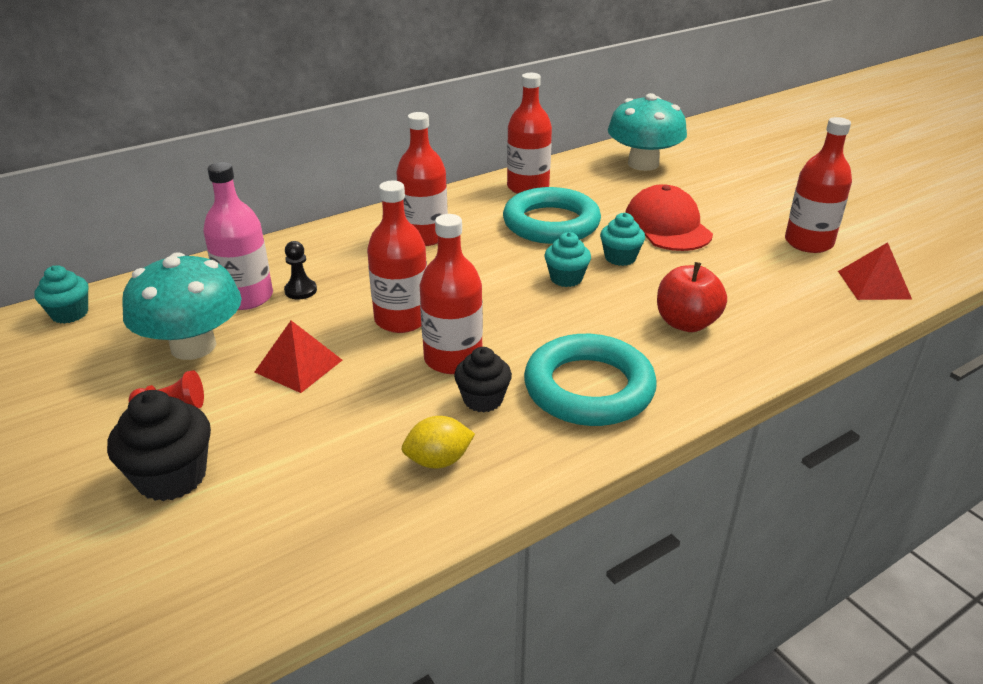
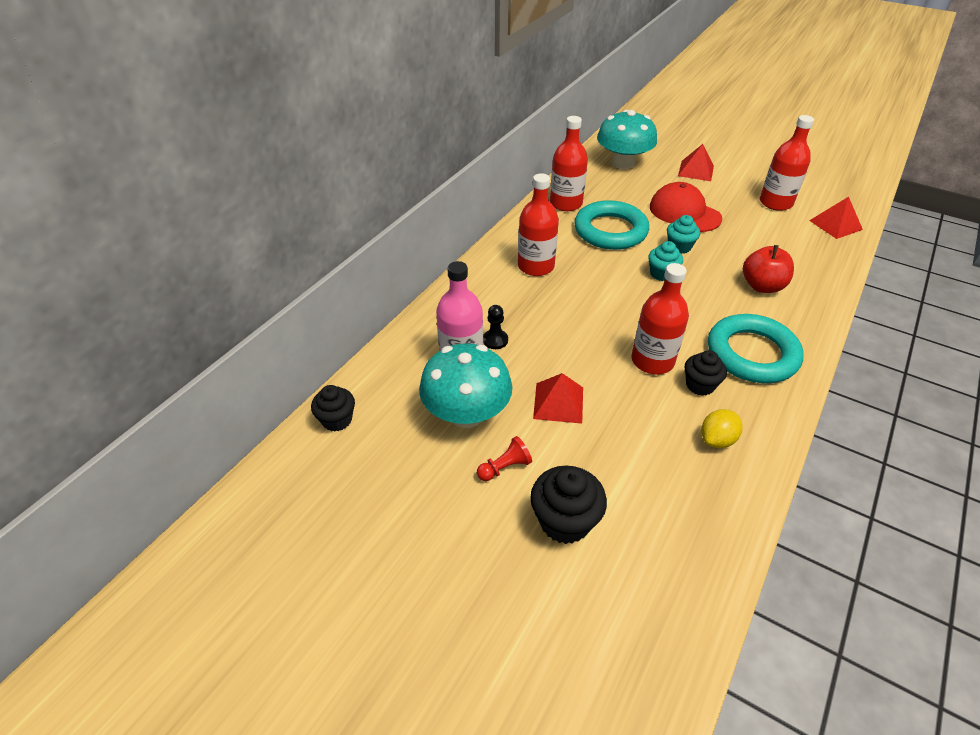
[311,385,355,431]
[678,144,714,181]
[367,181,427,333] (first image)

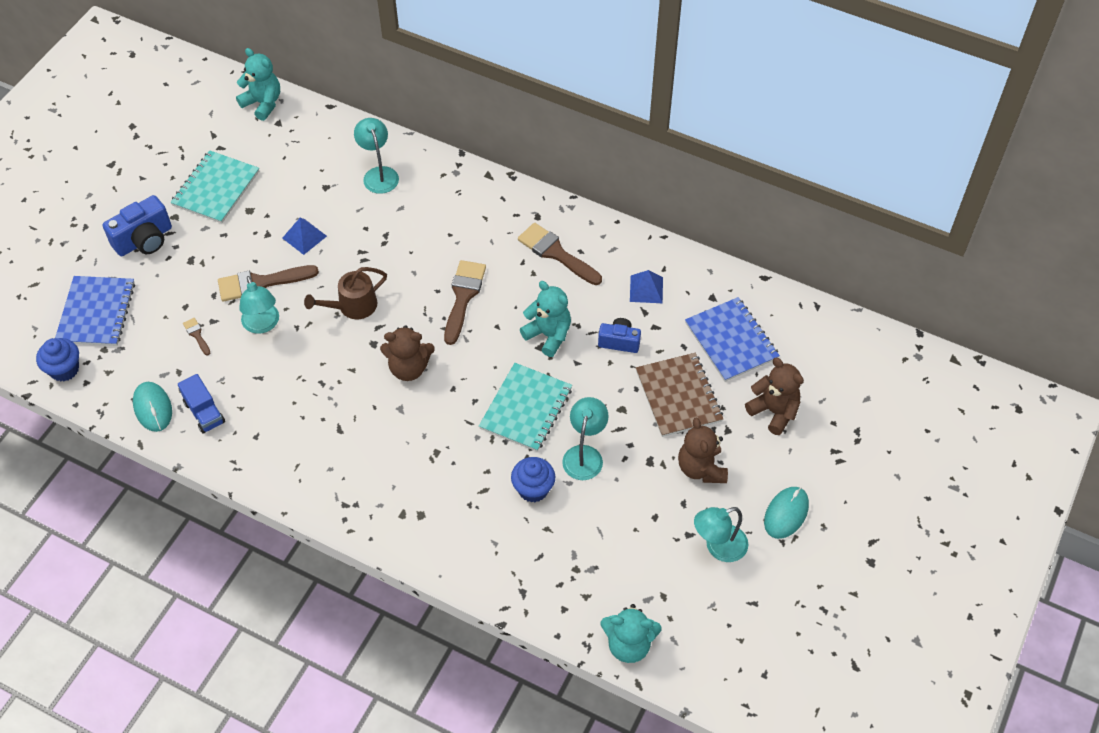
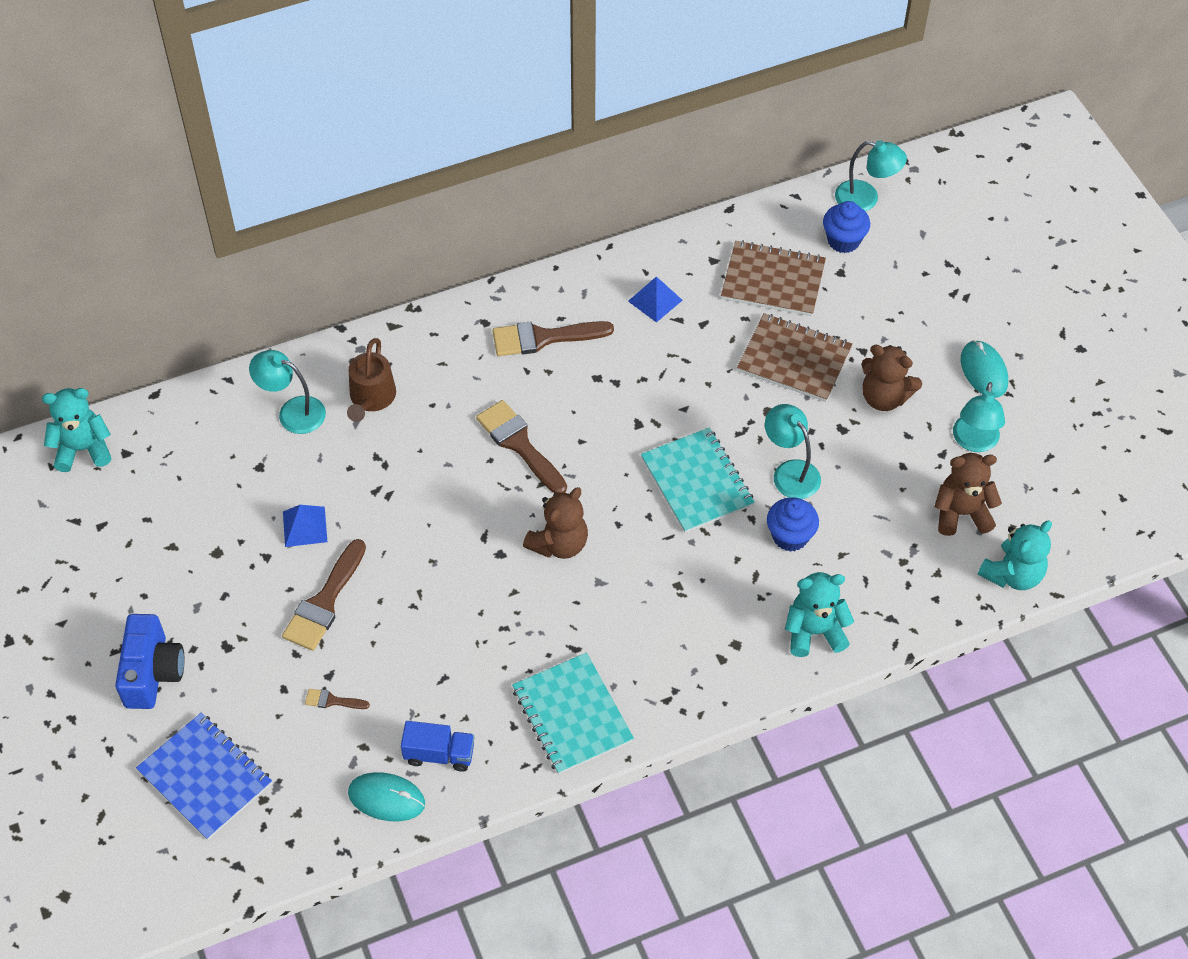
[347,338,396,422]
[512,652,634,774]
[721,240,826,316]
[785,572,854,657]
[823,201,870,253]
[835,140,907,211]
[934,453,1002,536]
[598,318,641,353] (first image)

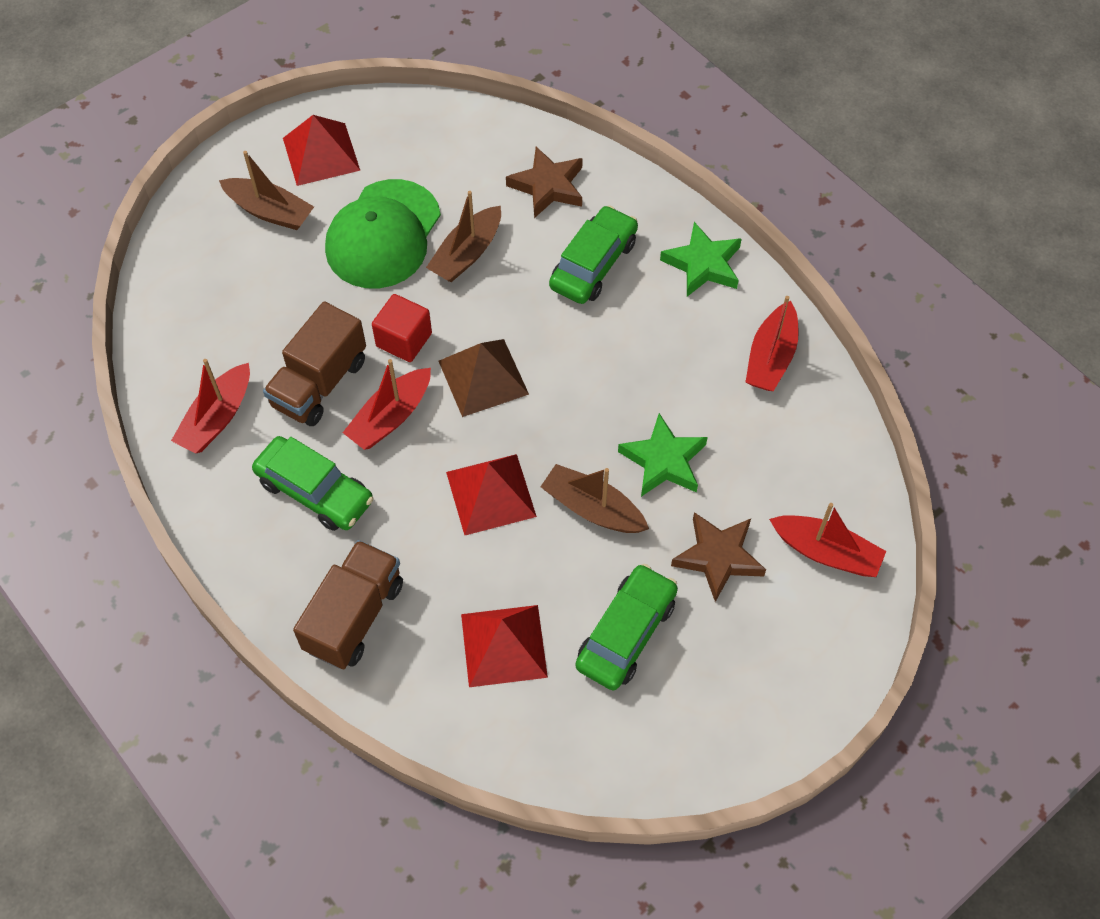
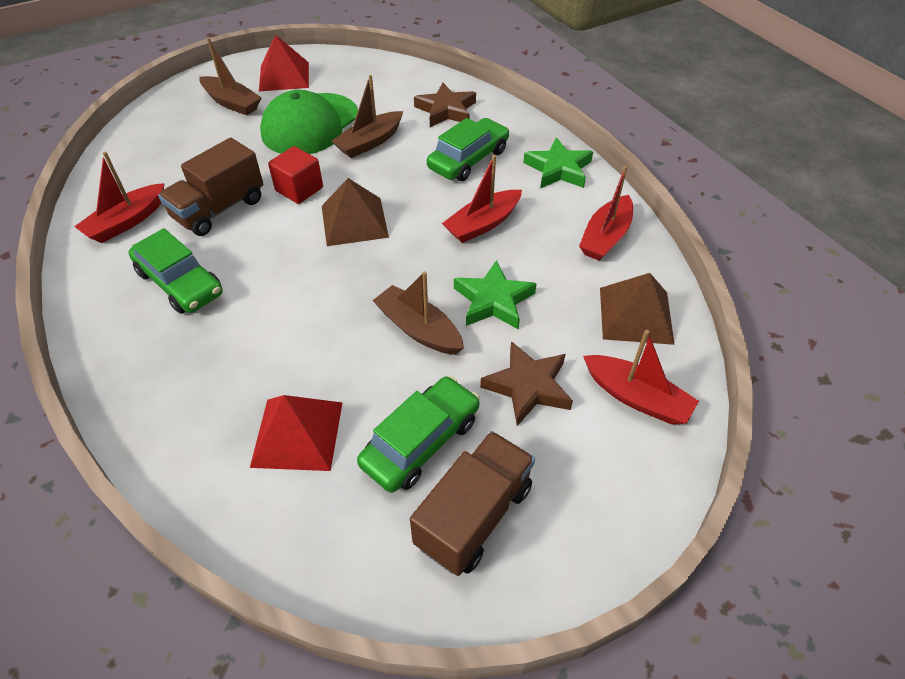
[410,431,535,576]
[442,155,522,243]
[600,273,675,345]
[446,454,537,535] (first image)

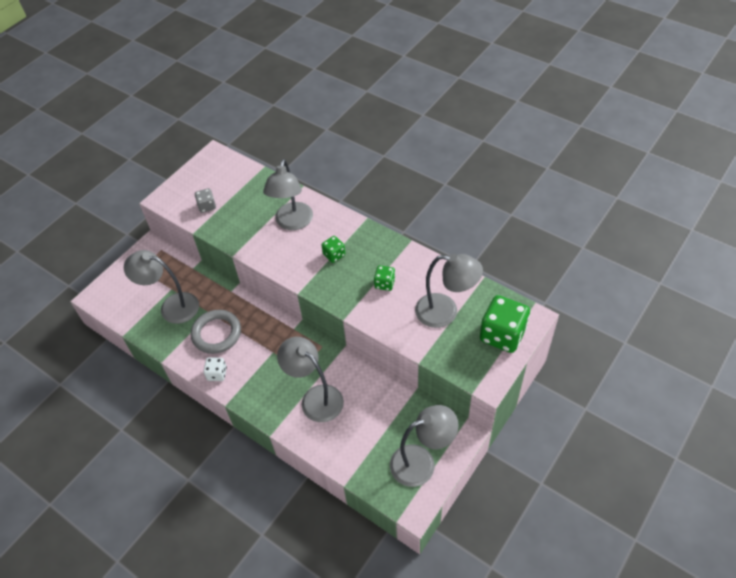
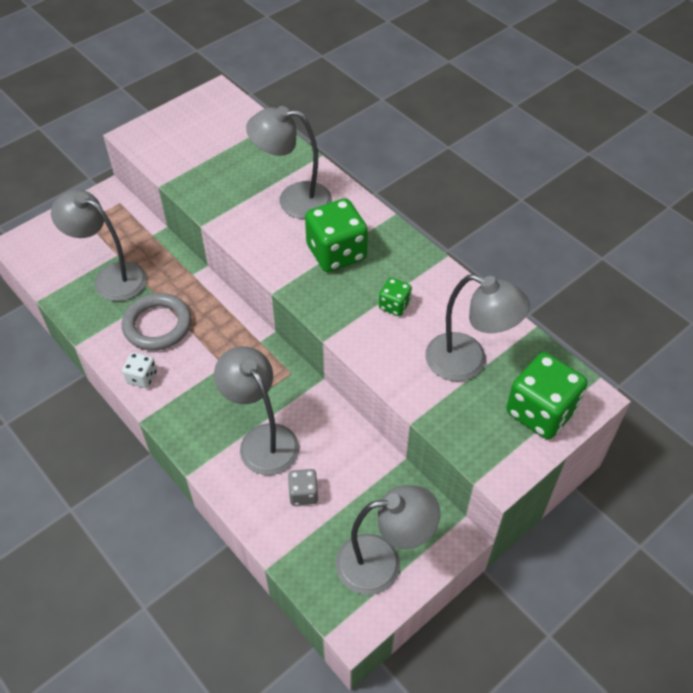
[246,106,332,219]
[288,469,318,506]
[305,198,368,272]

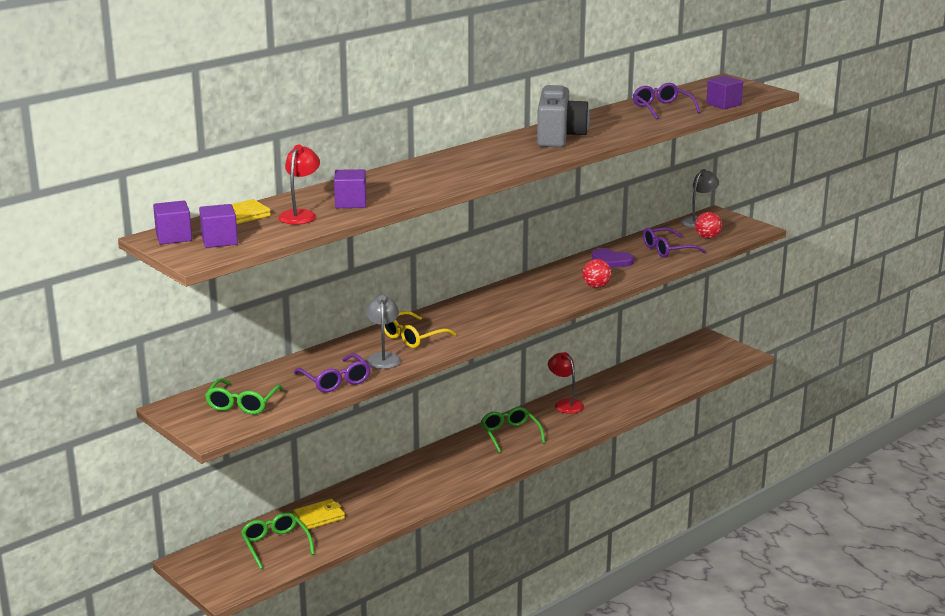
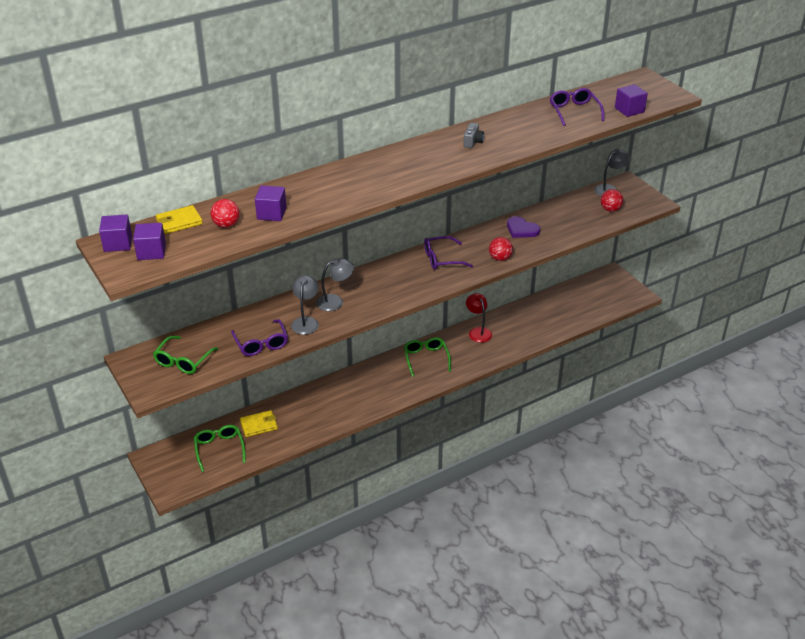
[211,199,240,228]
[316,258,354,311]
[424,236,473,270]
[464,123,484,148]

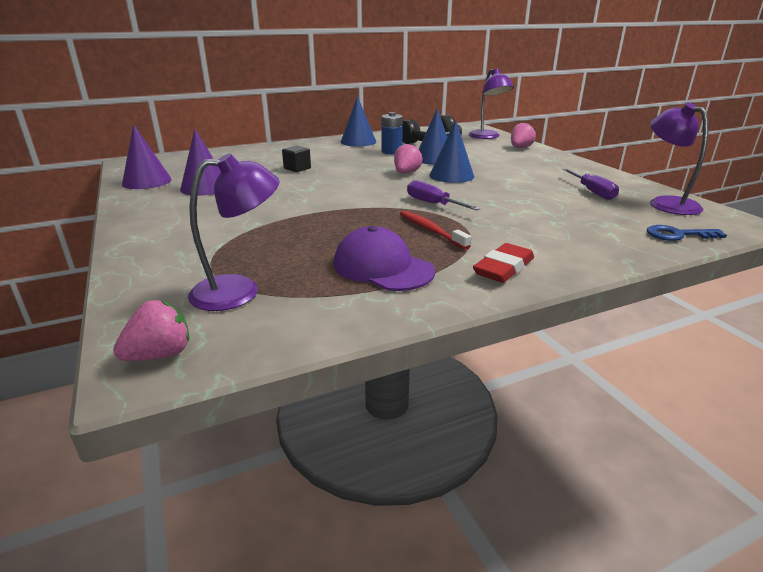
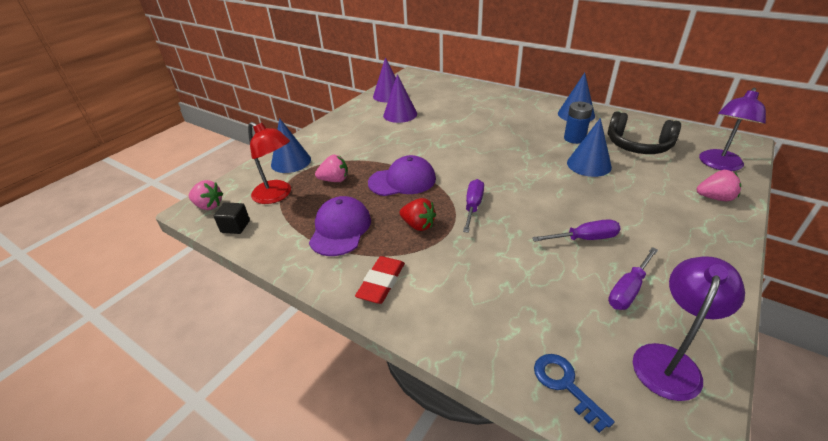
[214,202,250,234]
[248,122,291,204]
[271,118,311,173]
[315,155,348,182]
[355,256,405,304]
[368,155,436,196]
[400,198,436,231]
[532,219,621,242]

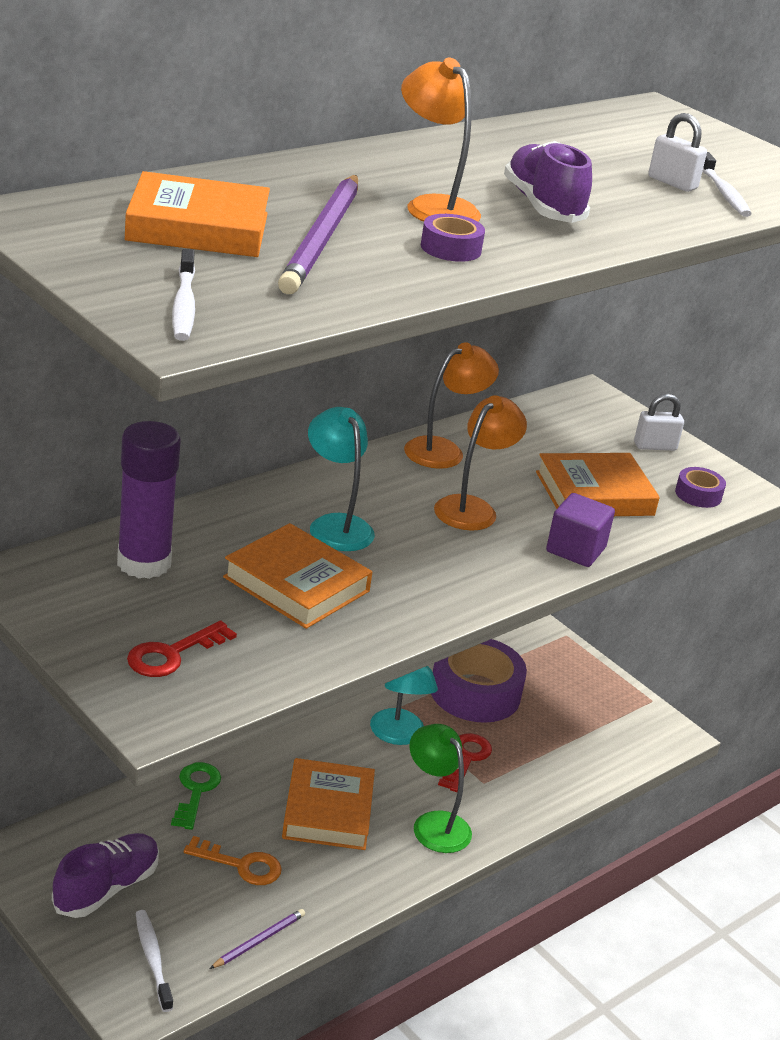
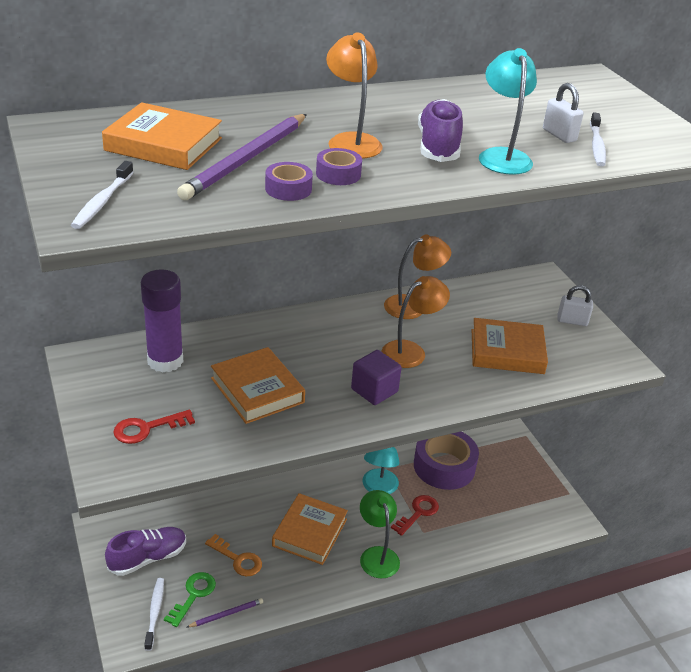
[164,572,216,627]
[265,162,313,201]
[351,350,402,405]
[479,48,537,175]

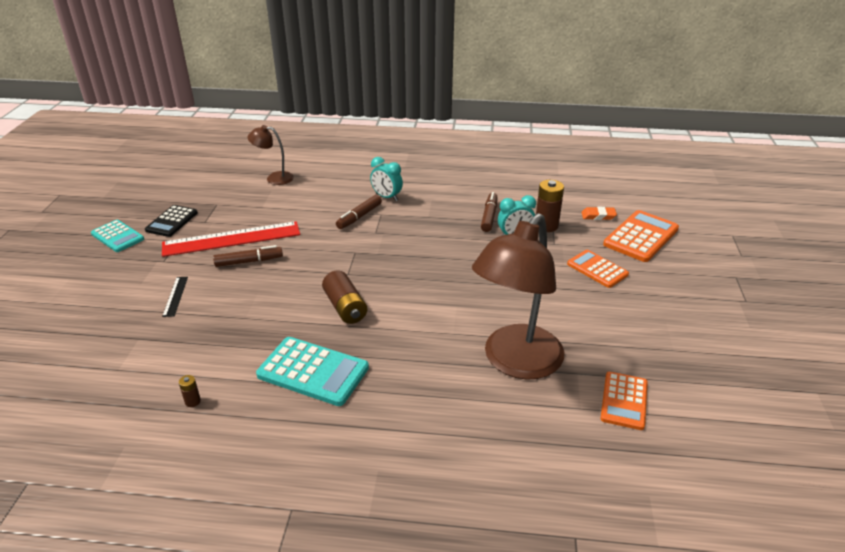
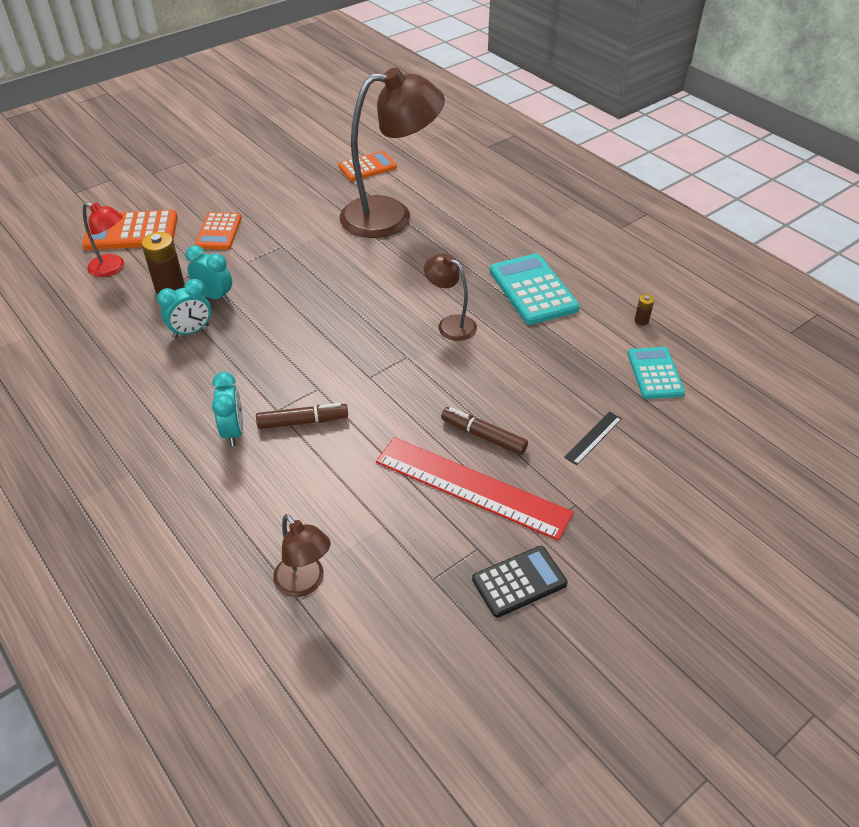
[83,202,124,277]
[157,279,211,338]
[424,253,477,341]
[627,347,685,399]

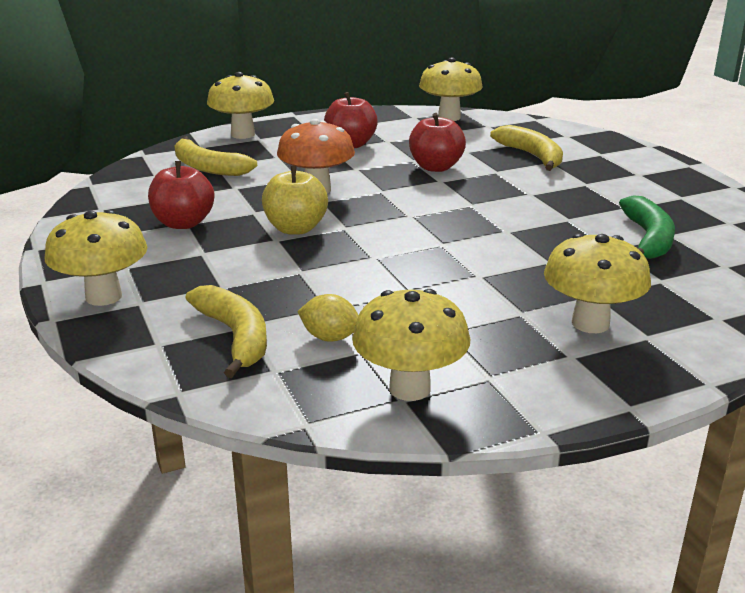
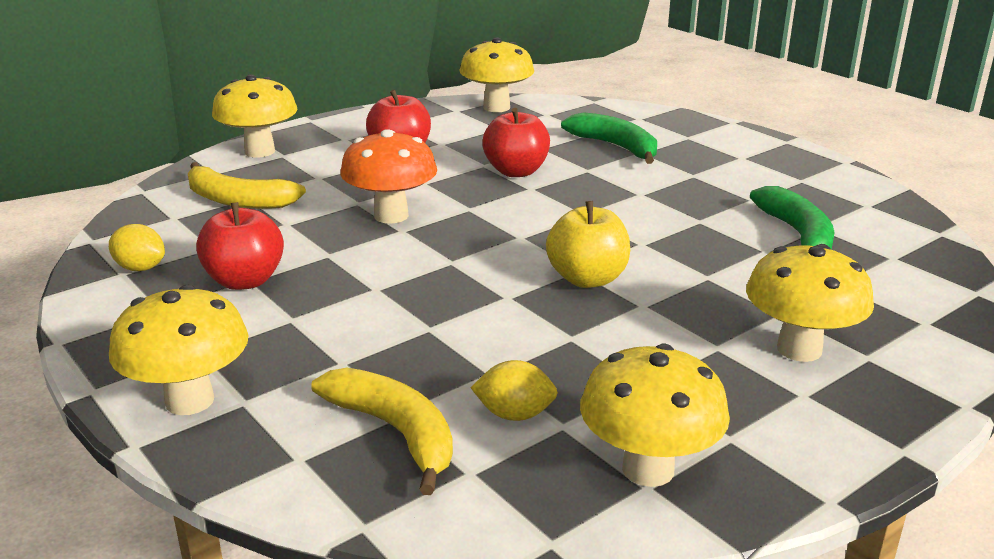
[109,224,165,271]
[546,201,630,288]
[561,112,657,164]

